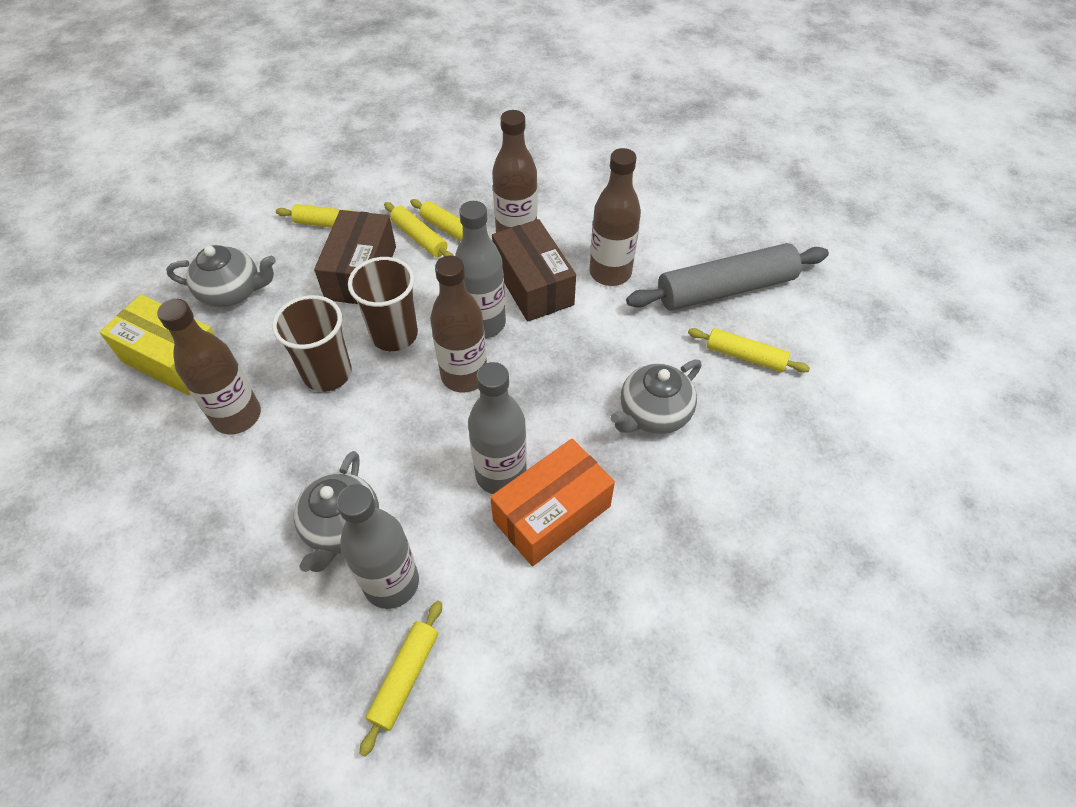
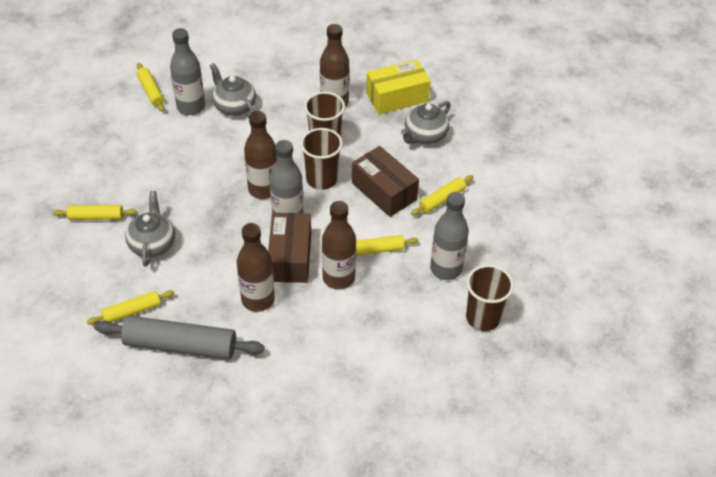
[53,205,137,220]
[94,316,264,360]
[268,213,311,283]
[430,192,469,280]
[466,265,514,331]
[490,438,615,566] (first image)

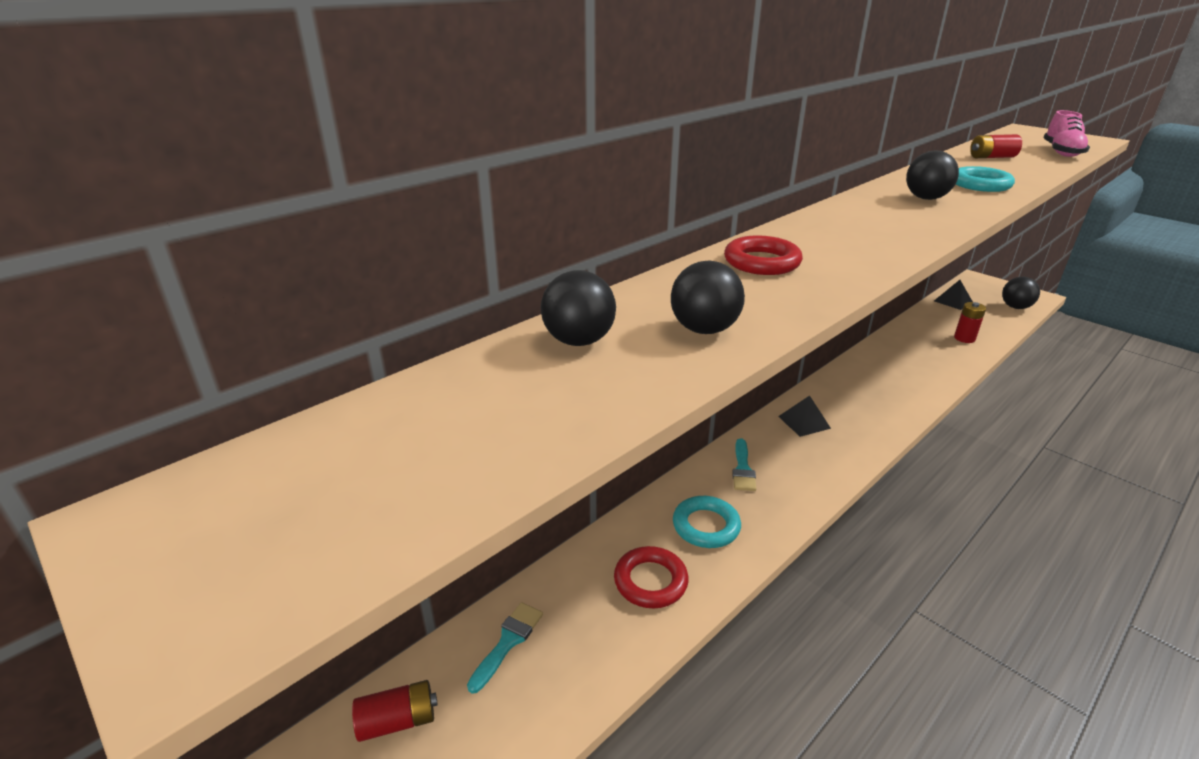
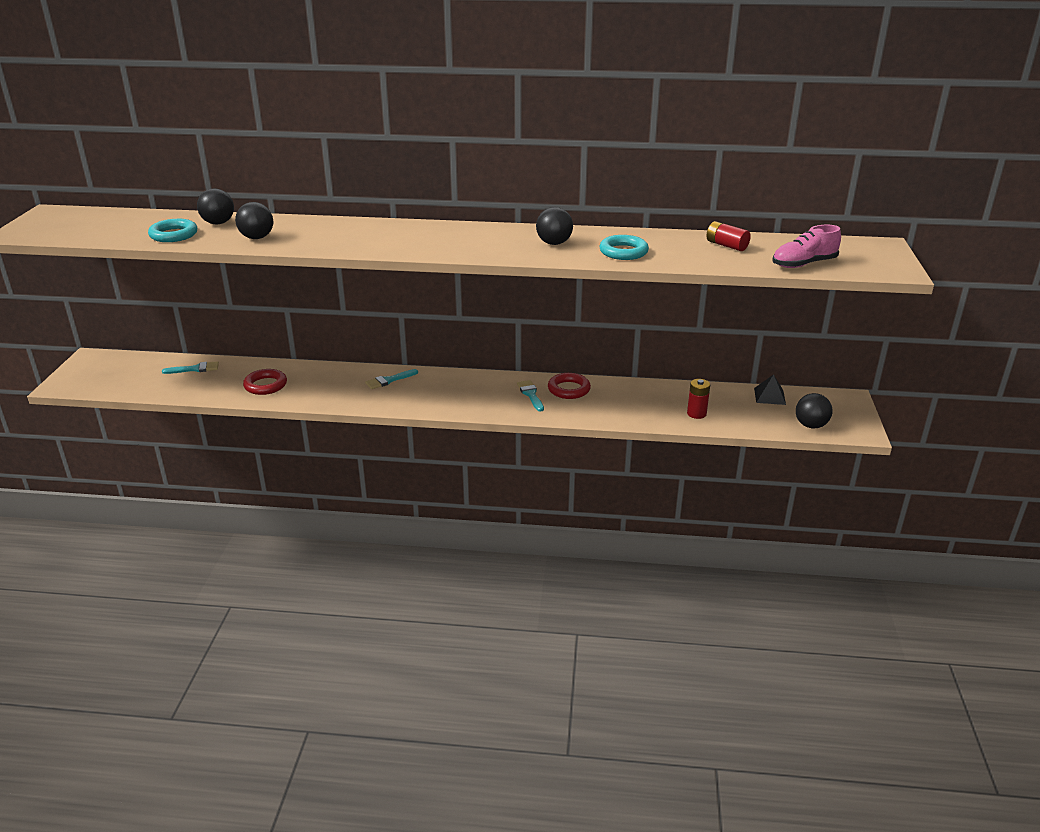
[148,219,197,242]
[517,380,544,412]
[548,373,591,399]
[352,680,438,742] (first image)
[778,396,831,437] (first image)

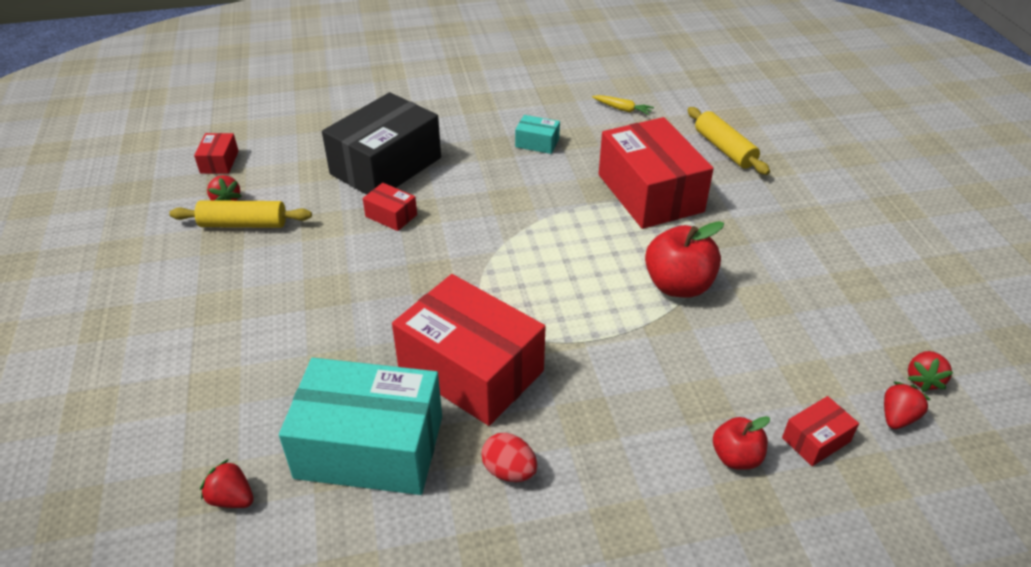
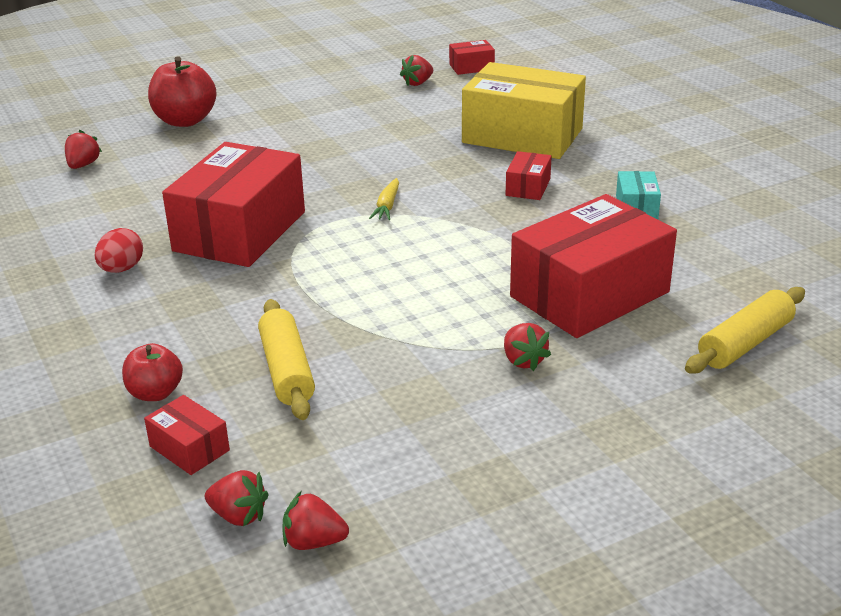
[148,56,216,127]
[258,299,315,420]
[369,178,399,220]
[462,62,586,159]
[504,323,551,371]
[506,151,552,200]
[279,358,442,495] (first image)

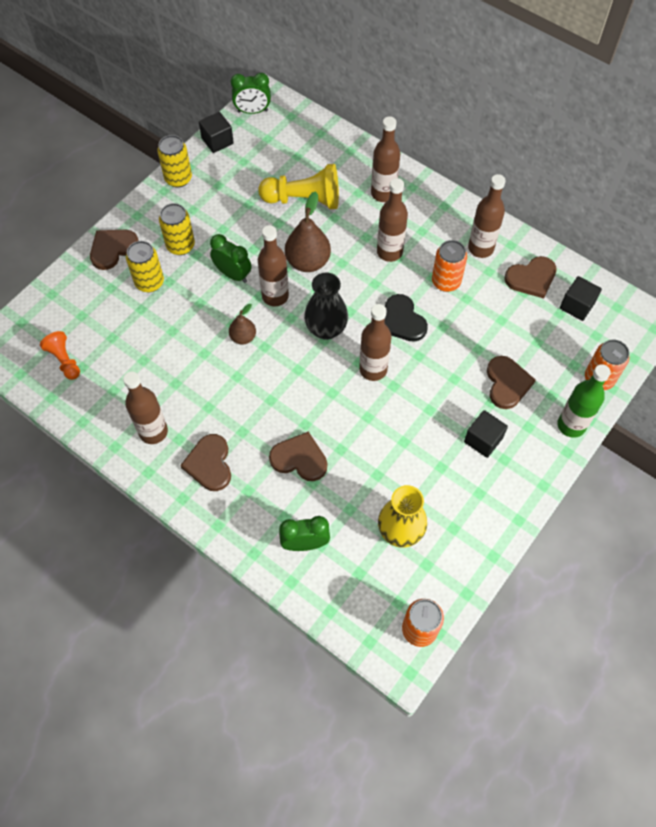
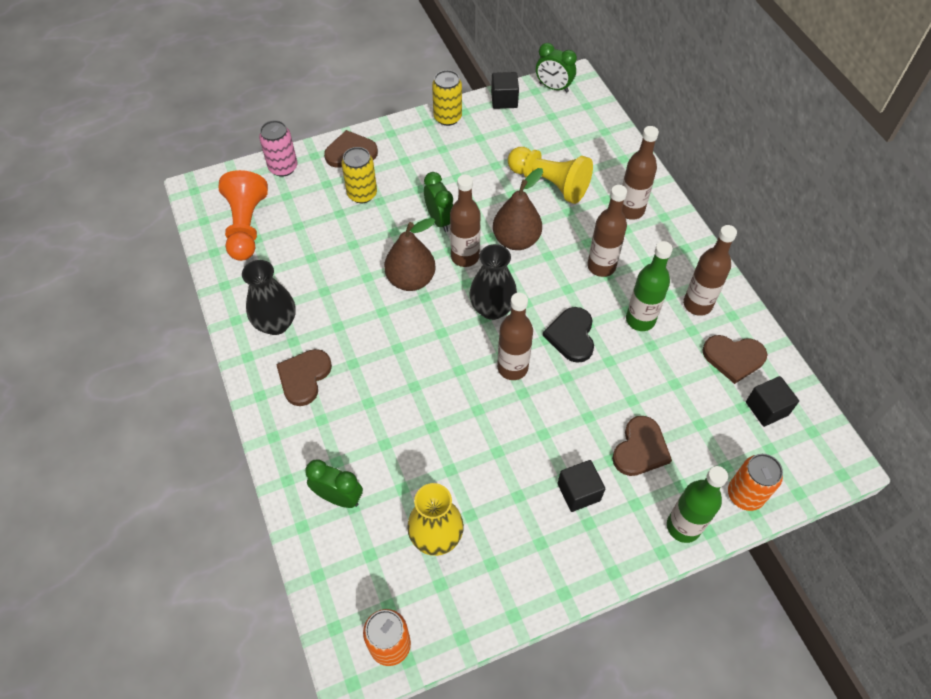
[219,170,268,261]
[242,260,296,335]
[259,120,297,177]
[384,218,436,291]
[626,241,673,331]
[159,203,195,255] (first image)
[269,431,327,481] (first image)

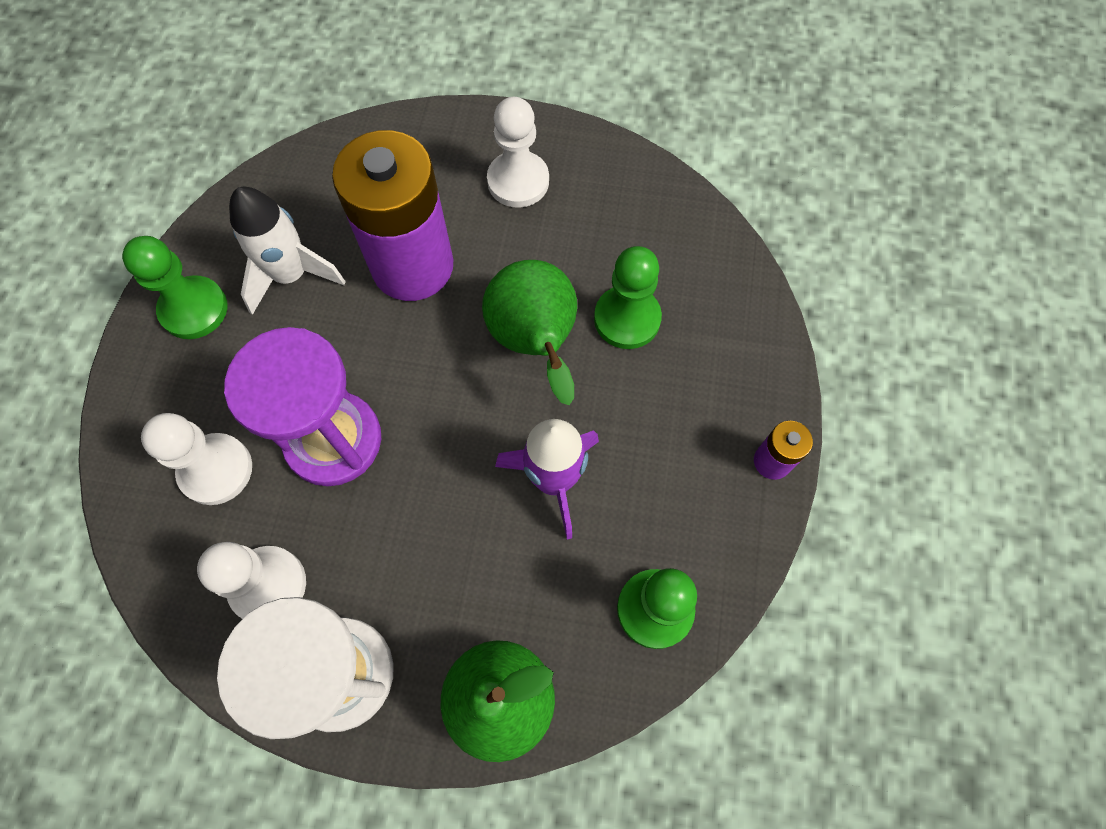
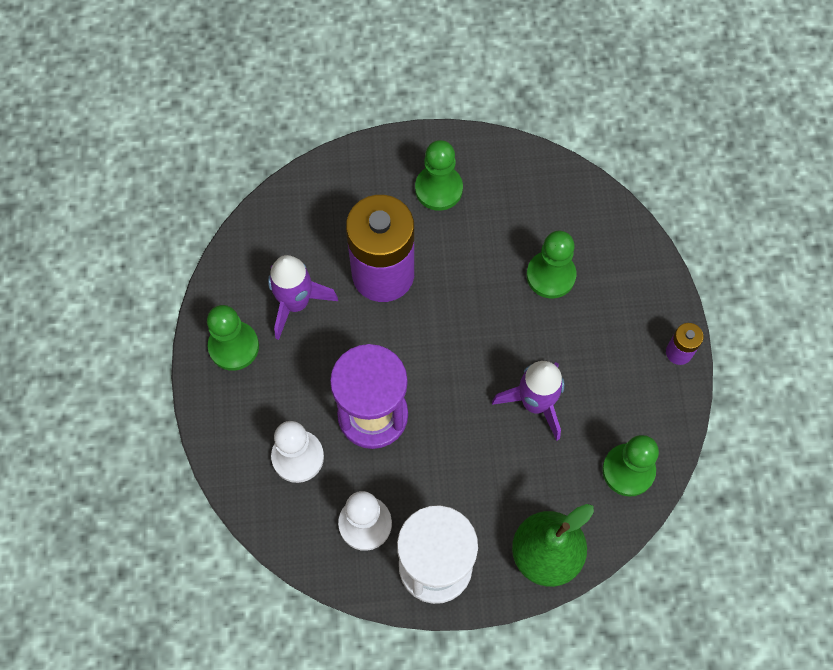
[268,255,338,340]
[415,140,463,211]
[482,260,577,405] (first image)

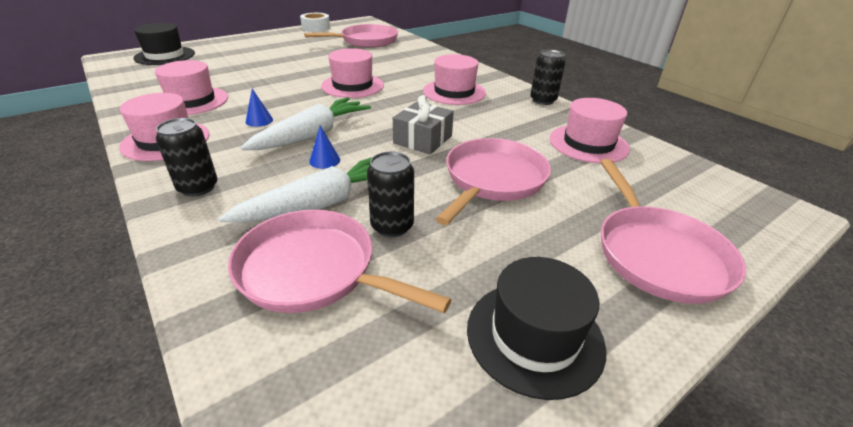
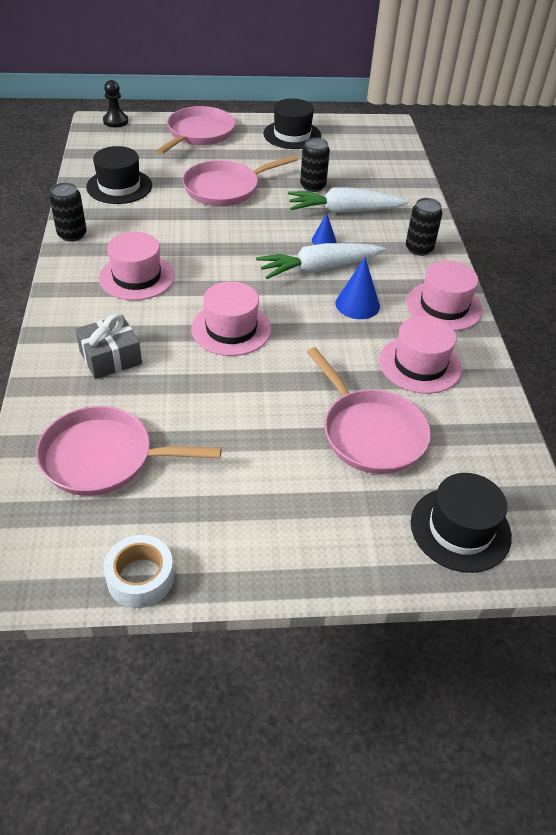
[75,314,142,379]
[86,146,152,204]
[103,80,128,127]
[307,347,431,474]
[335,257,380,319]

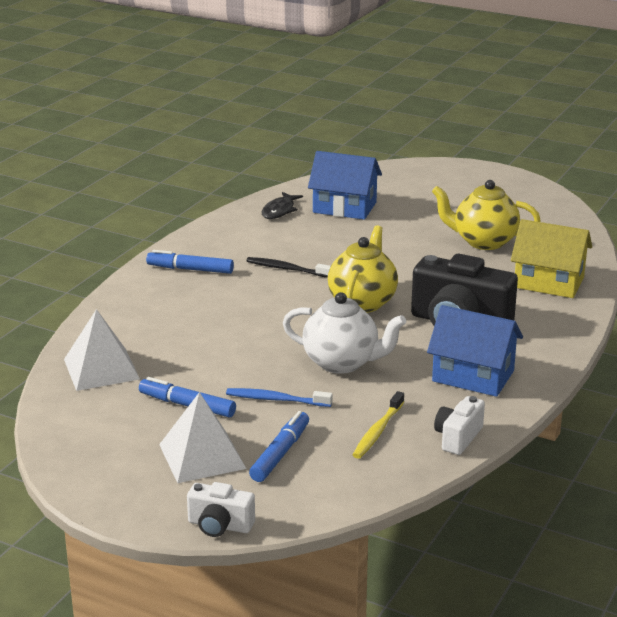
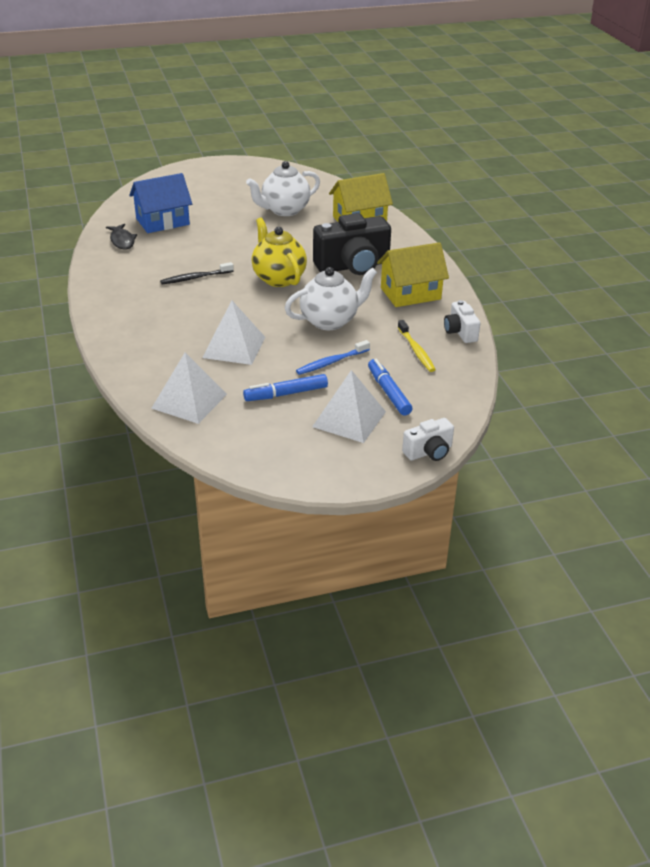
[202,300,265,365]
[246,161,320,216]
[377,242,449,307]
[146,250,234,274] (first image)

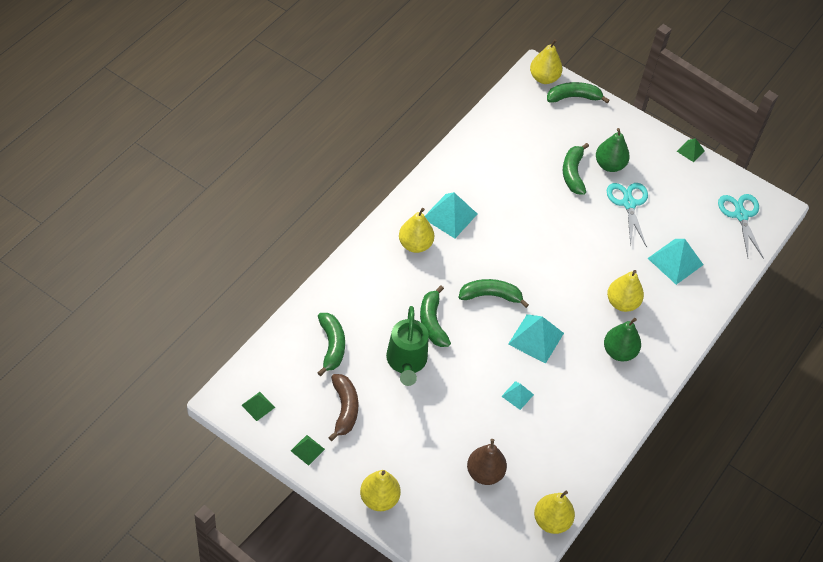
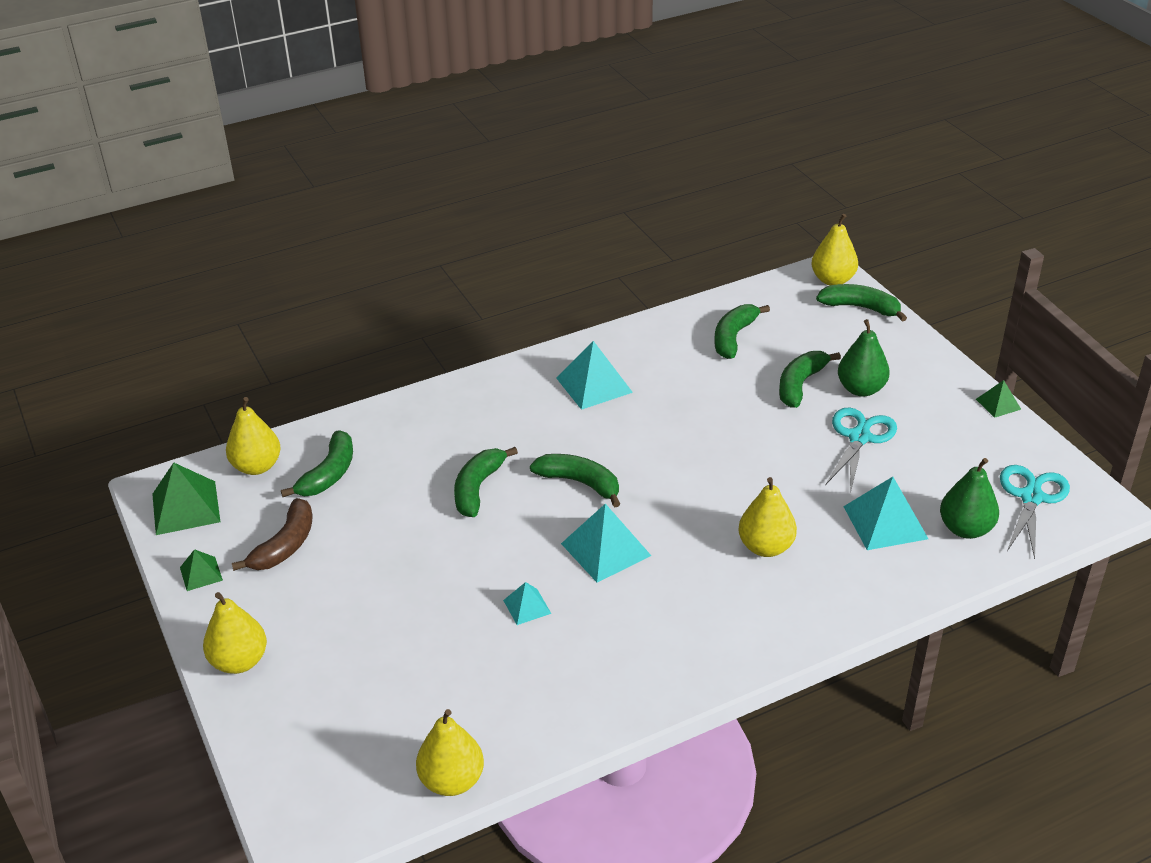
[152,463,220,535]
[226,397,281,475]
[714,304,770,359]
[940,458,999,539]
[386,306,429,386] (first image)
[467,439,507,485] (first image)

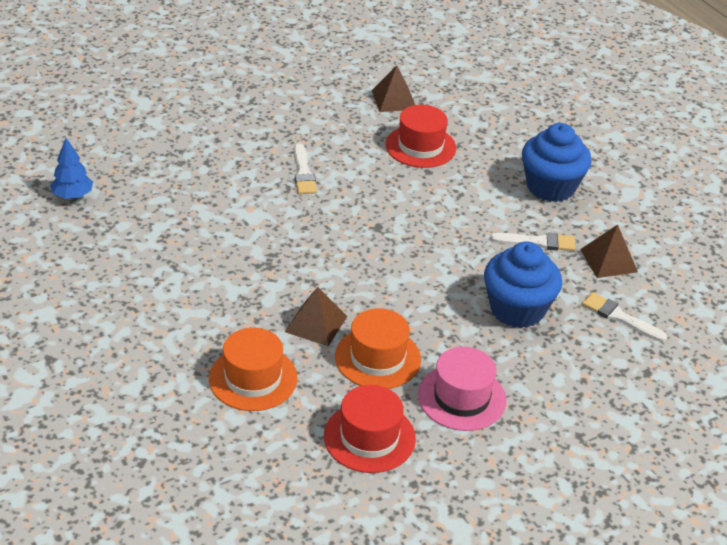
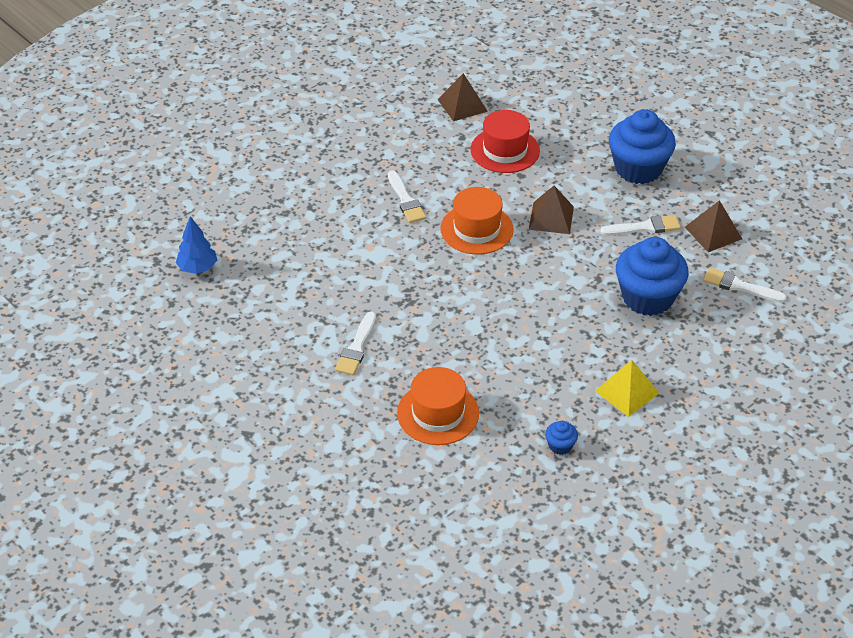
[335,312,376,375]
[440,187,514,254]
[529,186,574,234]
[545,421,578,455]
[595,360,659,417]

